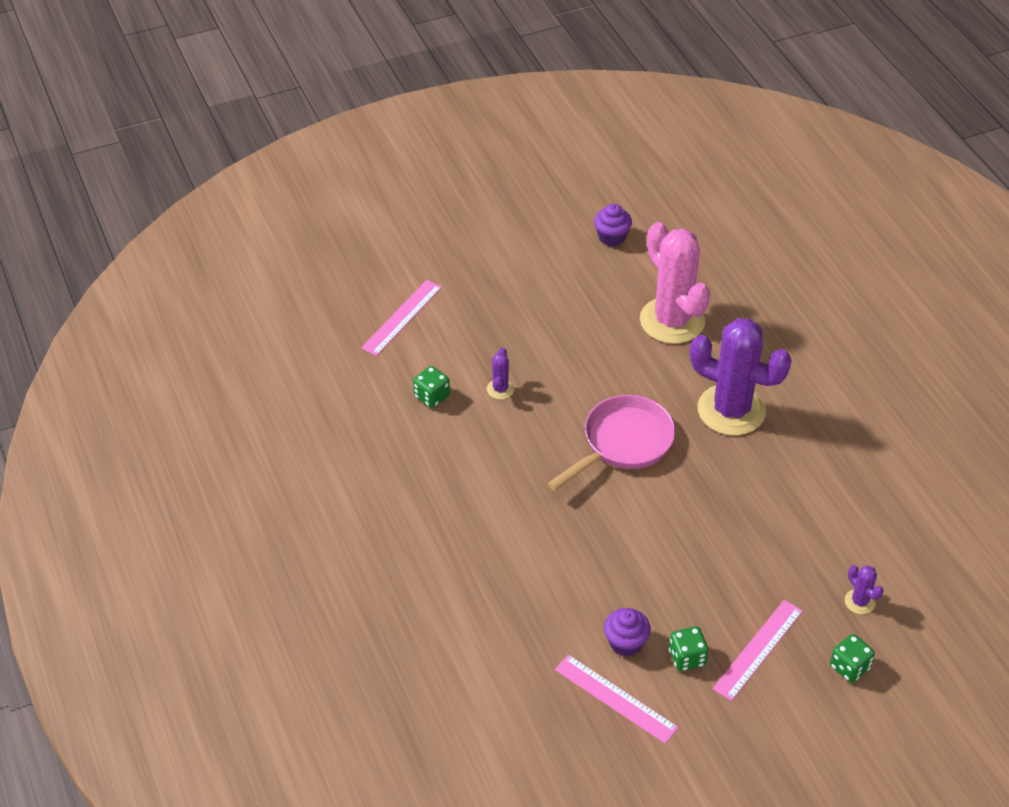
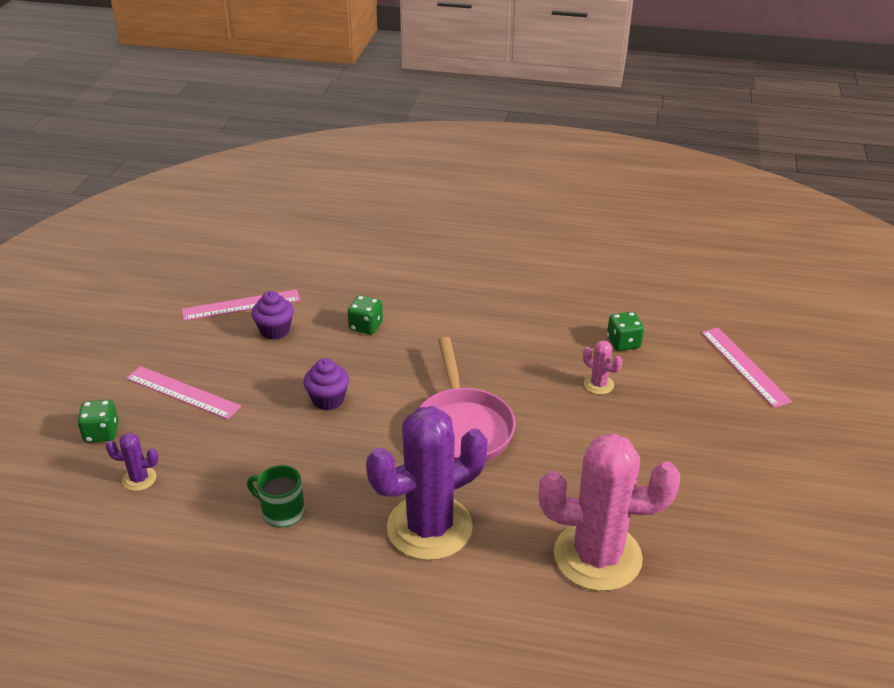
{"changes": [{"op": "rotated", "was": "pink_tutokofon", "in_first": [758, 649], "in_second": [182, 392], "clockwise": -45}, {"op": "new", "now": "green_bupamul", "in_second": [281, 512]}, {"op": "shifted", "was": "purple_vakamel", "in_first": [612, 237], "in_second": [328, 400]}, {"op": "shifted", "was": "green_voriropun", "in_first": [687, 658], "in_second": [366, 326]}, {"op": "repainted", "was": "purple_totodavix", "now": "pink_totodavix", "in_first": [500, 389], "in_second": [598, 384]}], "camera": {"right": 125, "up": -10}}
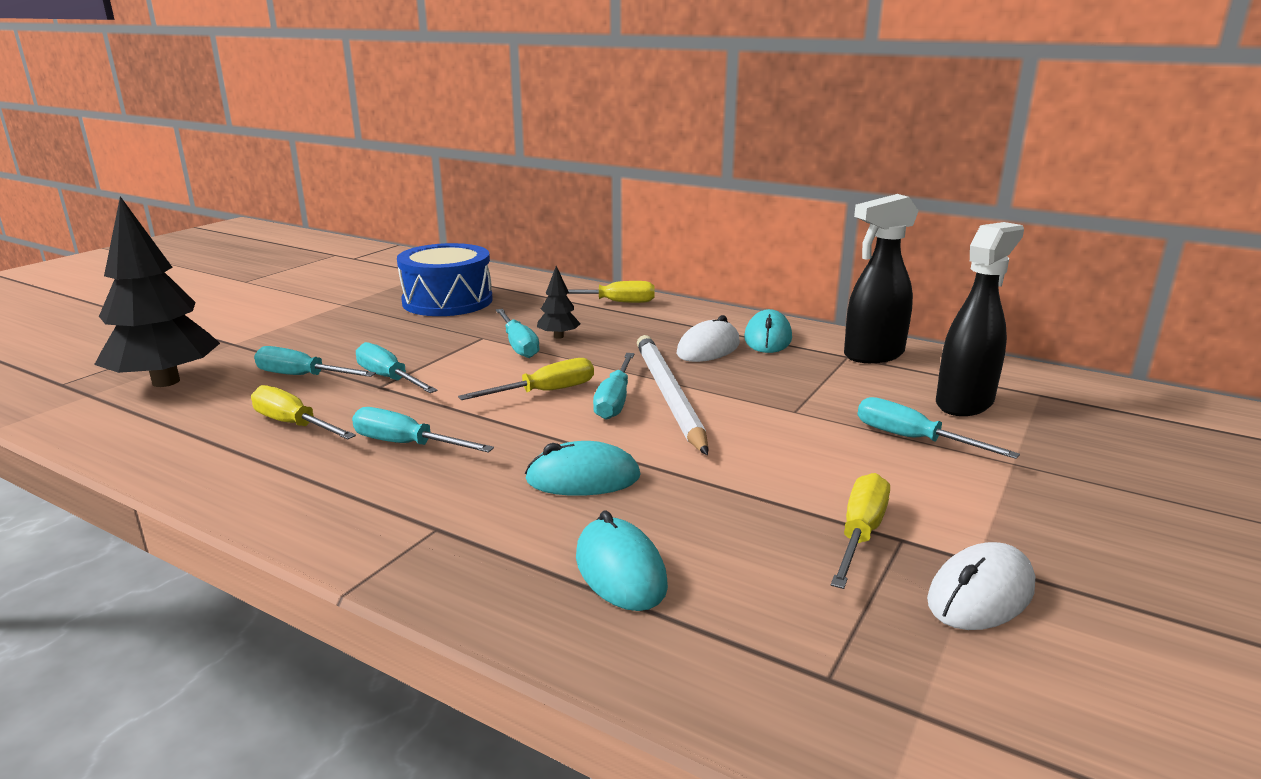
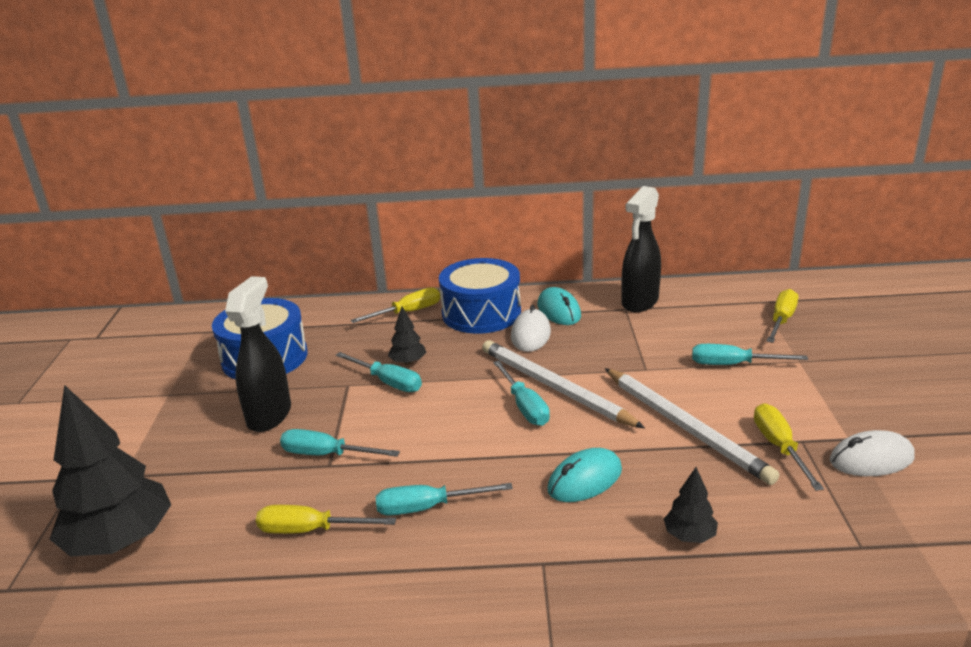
{"changes": [{"op": "shifted", "was": "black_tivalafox", "in_first": [964, 403], "in_second": [270, 415]}, {"op": "new", "now": "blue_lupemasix", "in_second": [481, 313]}, {"op": "new", "now": "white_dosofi", "in_second": [685, 427]}, {"op": "swapped", "was": "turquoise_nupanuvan", "now": "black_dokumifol", "in_first": [620, 571], "in_second": [689, 536]}, {"op": "shifted", "was": "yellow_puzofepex", "in_first": [545, 392], "in_second": [781, 320]}, {"op": "rotated", "was": "white_nupanuvan", "in_first": [980, 594], "in_second": [871, 459], "clockwise": 60}, {"op": "gone", "was": "turquoise_puzofepex", "in_first": [302, 376]}], "camera": {"right": -30, "up": 5}}
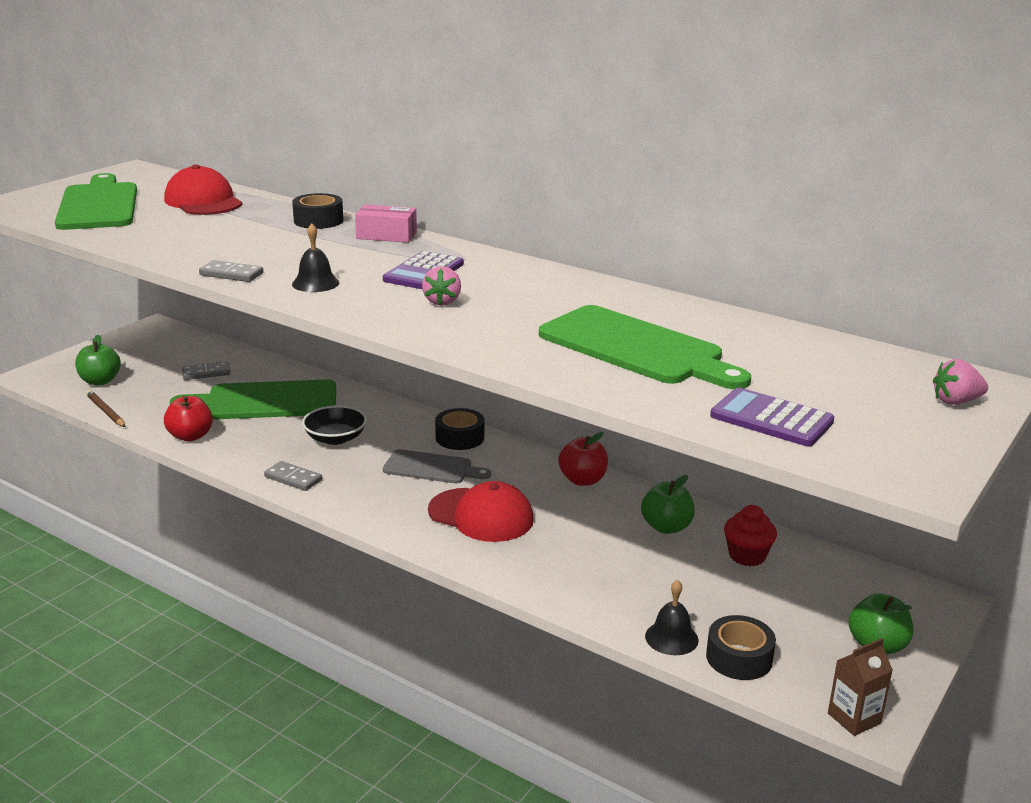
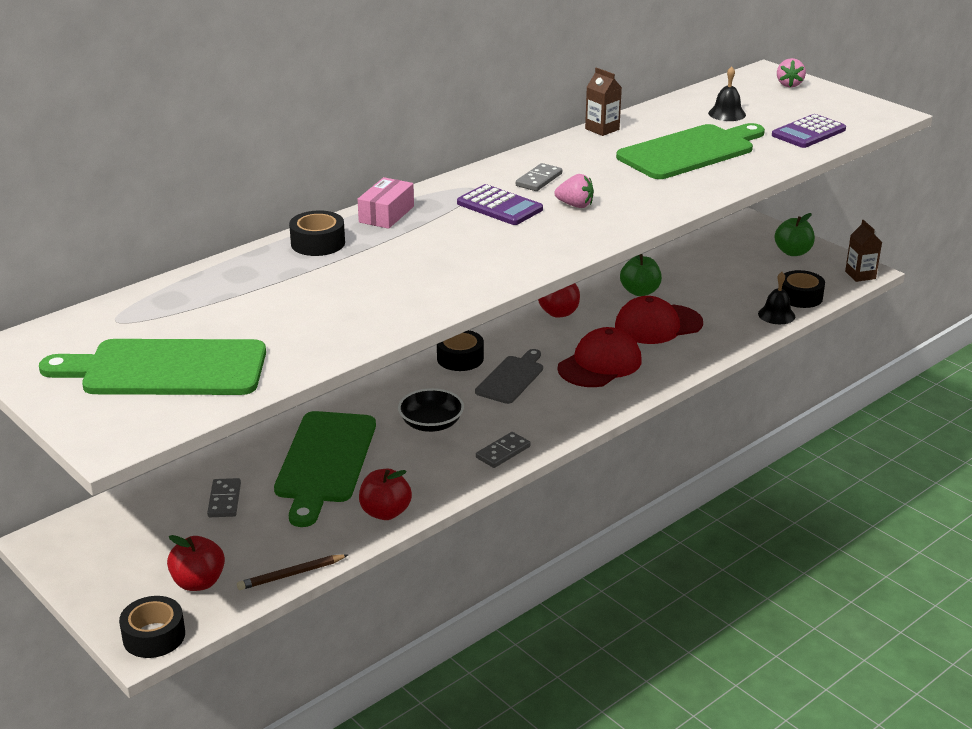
{"changes": [{"op": "new", "now": "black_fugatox", "in_second": [154, 636]}, {"op": "repainted", "was": "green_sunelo", "now": "red_sunelo", "in_first": [100, 381], "in_second": [198, 582]}, {"op": "shifted", "was": "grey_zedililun", "in_first": [231, 274], "in_second": [539, 180]}, {"op": "new", "now": "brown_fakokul", "in_second": [602, 129]}, {"op": "shifted", "was": "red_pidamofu", "in_first": [203, 201], "in_second": [658, 325]}, {"op": "shifted", "was": "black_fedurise", "in_first": [315, 283], "in_second": [727, 114]}, {"op": "gone", "was": "red_vakamel", "in_first": [747, 556]}], "camera": {"right": -75, "up": 5}}
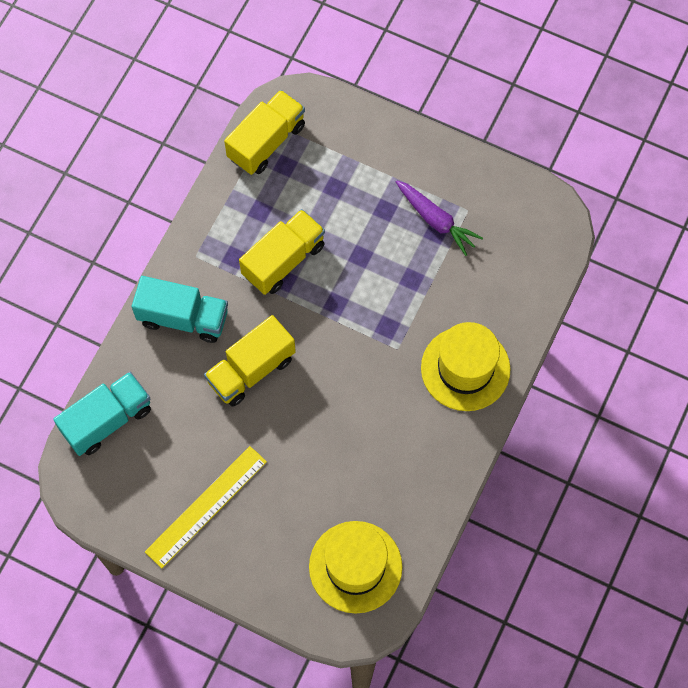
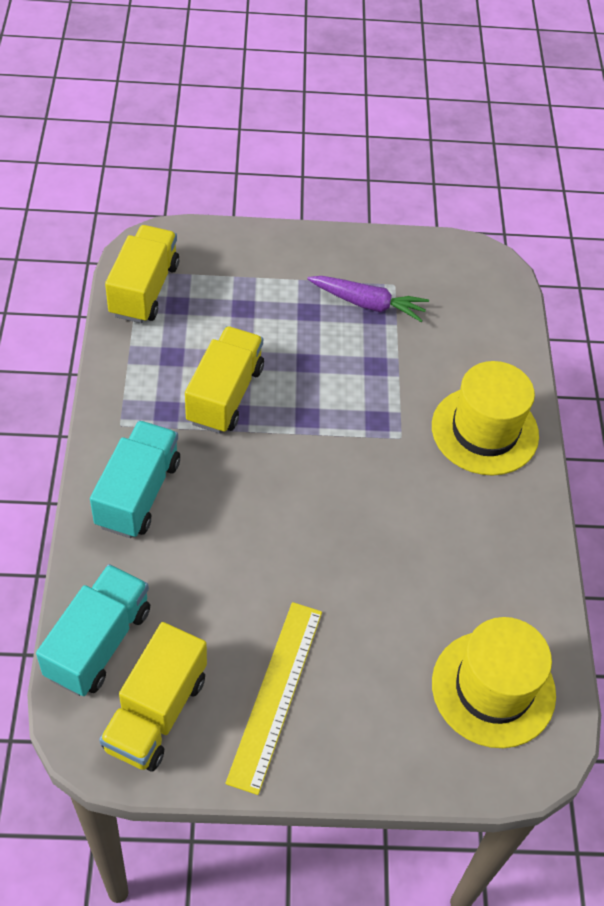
{"changes": [{"op": "rotated", "was": "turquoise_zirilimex", "in_first": [183, 318], "in_second": [138, 493], "clockwise": -60}, {"op": "shifted", "was": "yellow_zirilimex", "in_first": [251, 370], "in_second": [156, 712]}], "camera": {"right": -30, "up": -15}}
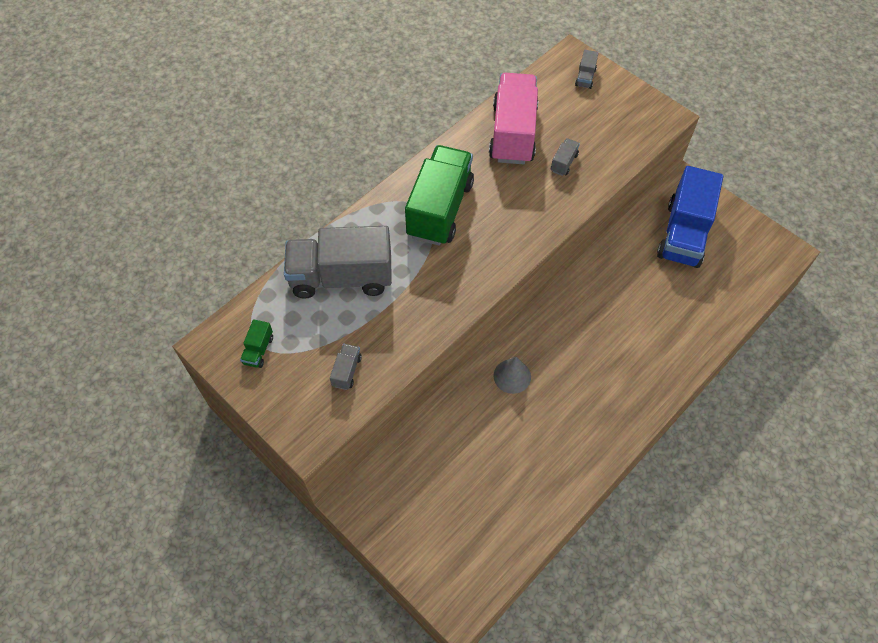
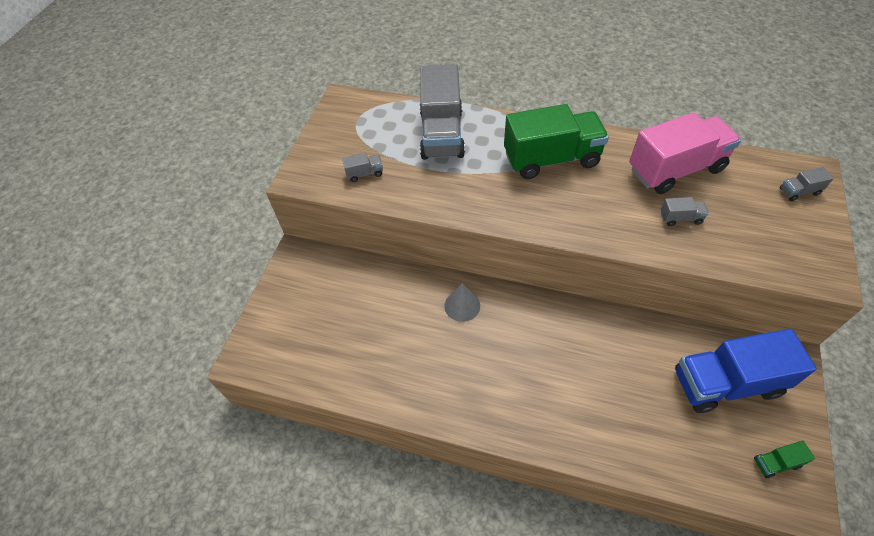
{"changes": [{"op": "rotated", "was": "grey_zirilimex", "in_first": [341, 277], "in_second": [442, 134], "clockwise": -150}, {"op": "shifted", "was": "green_zirilimex", "in_first": [258, 350], "in_second": [776, 463]}], "camera": {"right": 65, "up": -5}}
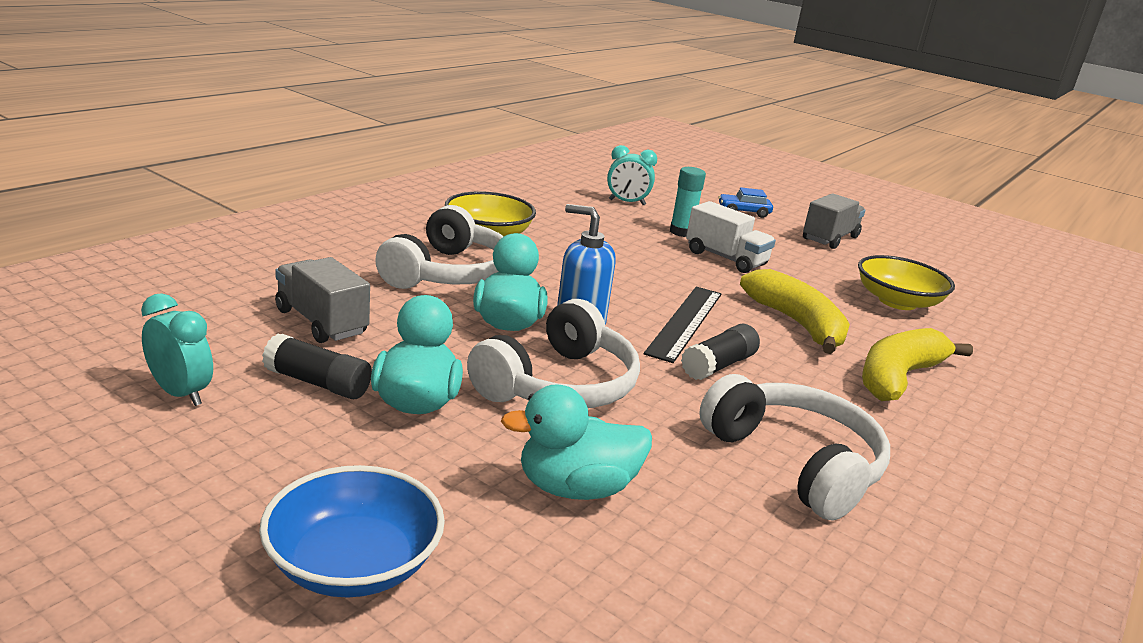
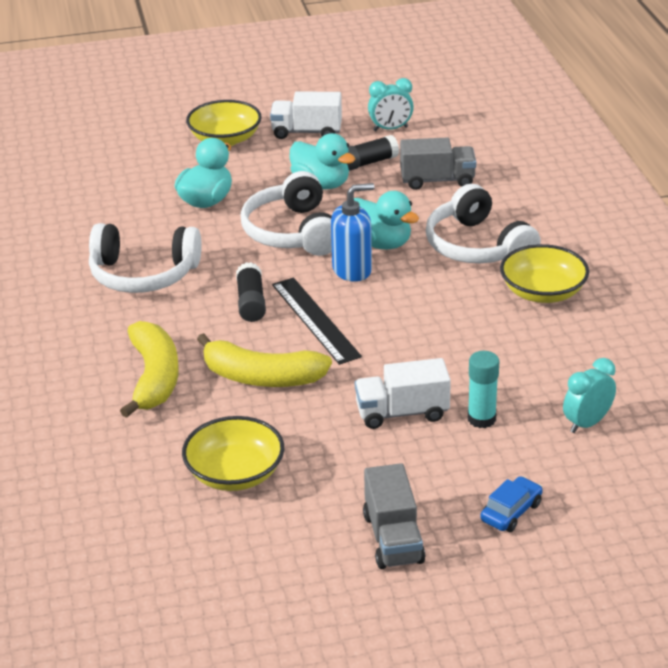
{"changes": [{"op": "repainted", "was": "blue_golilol", "now": "yellow_golilol", "in_first": [353, 564], "in_second": [225, 139]}, {"op": "new", "now": "white_zirilimex", "in_second": [307, 132]}], "camera": {"right": 135, "up": 10}}
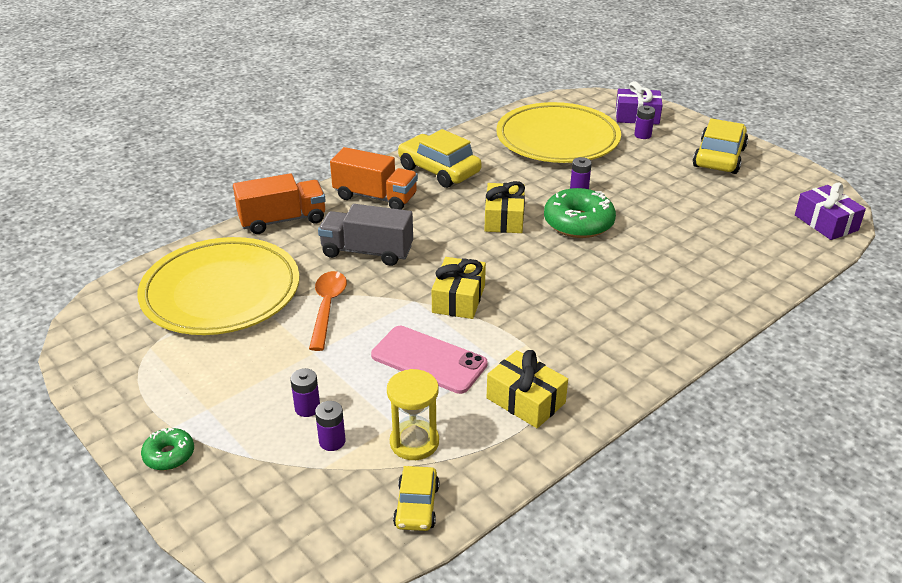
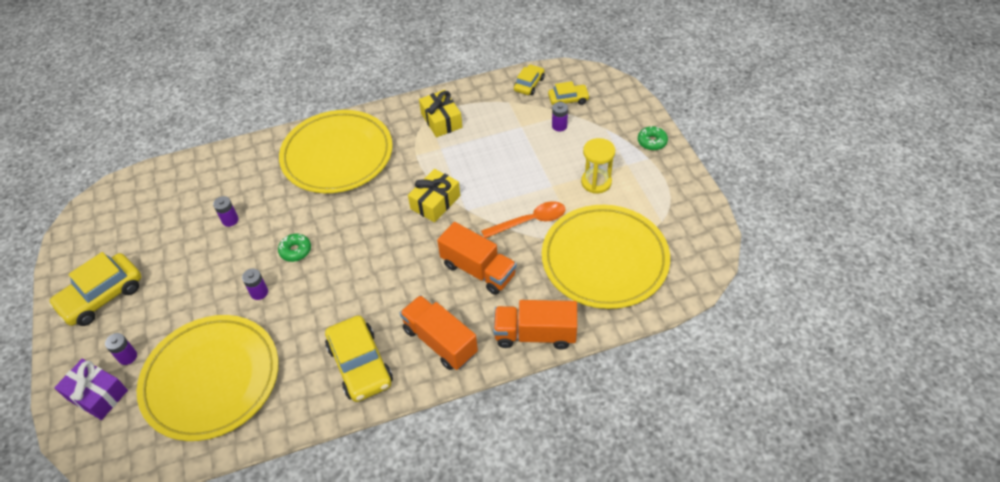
{"changes": [{"op": "shifted", "was": "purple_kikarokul", "in_first": [307, 408], "in_second": [230, 220]}, {"op": "scaled", "was": "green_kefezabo", "in_first": [578, 223], "in_second": [295, 251], "ratio": 0.53}, {"op": "new", "now": "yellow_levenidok", "in_second": [337, 155]}, {"op": "repainted", "was": "grey_zirilimex", "now": "orange_zirilimex", "in_first": [367, 252], "in_second": [478, 270]}, {"op": "rotated", "was": "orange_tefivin", "in_first": [327, 308], "in_second": [530, 221], "clockwise": -135}, {"op": "new", "now": "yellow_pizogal", "in_second": [568, 99]}, {"op": "shifted", "was": "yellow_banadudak", "in_first": [414, 442], "in_second": [596, 182]}, {"op": "gone", "was": "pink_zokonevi", "in_first": [428, 360]}, {"op": "gone", "was": "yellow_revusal", "in_first": [504, 218]}, {"op": "gone", "was": "purple_revusal", "in_first": [826, 223]}], "camera": {"right": -155, "up": 15}}
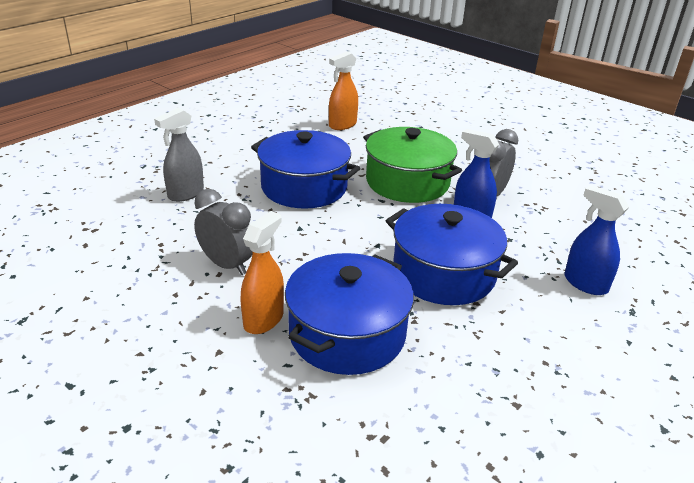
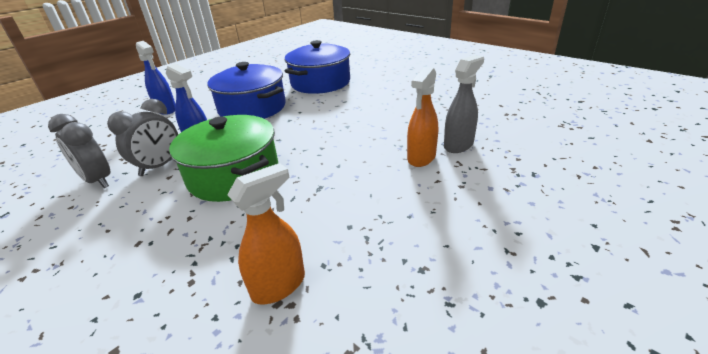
{"changes": [{"op": "shifted", "was": "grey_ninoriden", "in_first": [227, 265], "in_second": [98, 181]}, {"op": "shifted", "was": "orange_tivalafox", "in_first": [263, 319], "in_second": [421, 158]}, {"op": "gone", "was": "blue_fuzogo", "in_first": [304, 187]}], "camera": {"right": -175, "up": 0}}
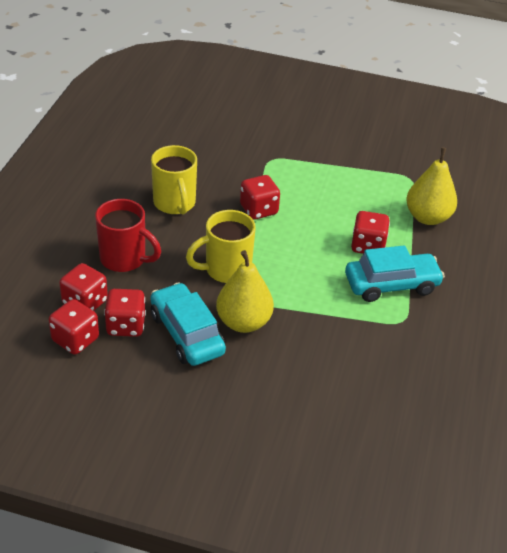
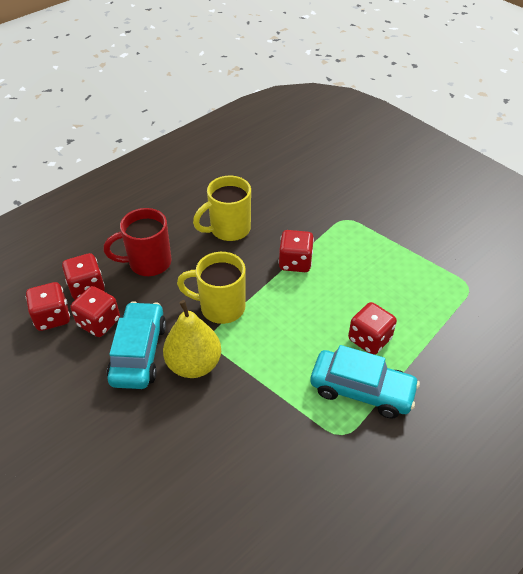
{"changes": [{"op": "rotated", "was": "red_bupamul", "in_first": [124, 259], "in_second": [148, 263], "clockwise": 105}, {"op": "rotated", "was": "yellow_bupamul", "in_first": [175, 204], "in_second": [229, 229], "clockwise": 45}, {"op": "gone", "was": "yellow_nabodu", "in_first": [427, 217]}], "camera": {"right": 35, "up": 5}}
